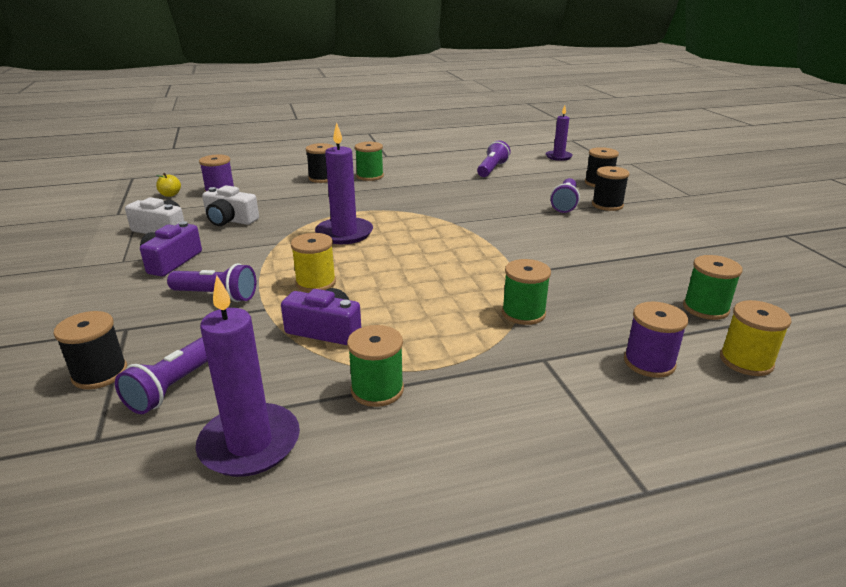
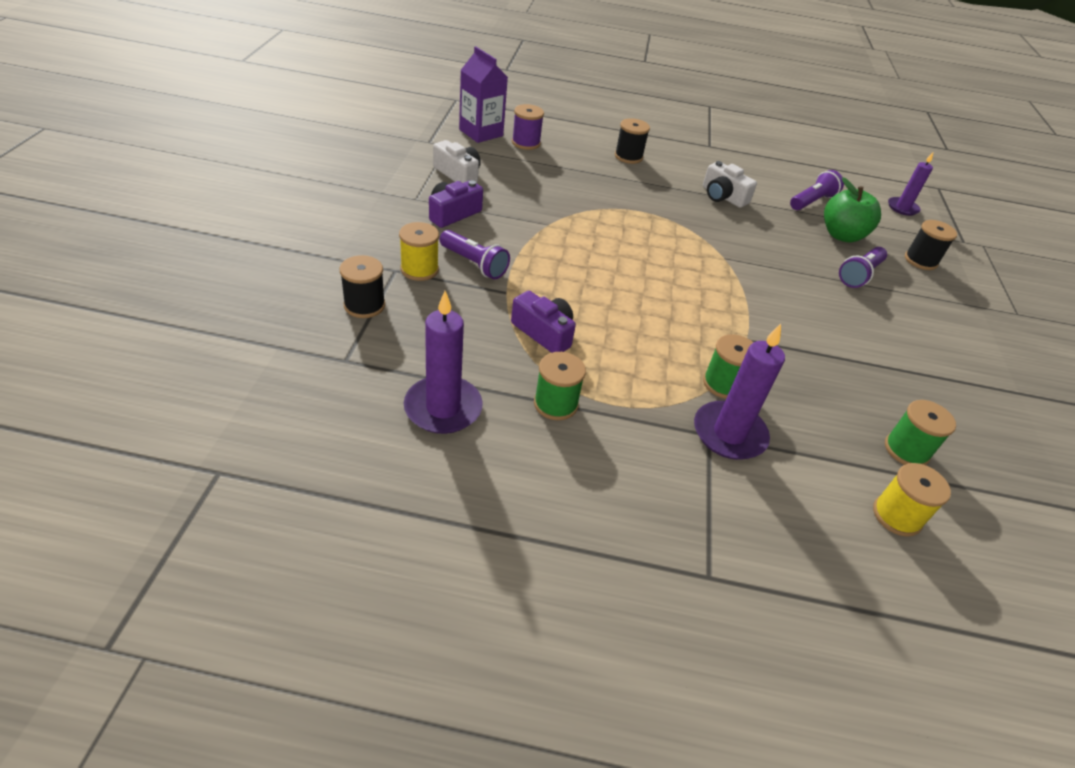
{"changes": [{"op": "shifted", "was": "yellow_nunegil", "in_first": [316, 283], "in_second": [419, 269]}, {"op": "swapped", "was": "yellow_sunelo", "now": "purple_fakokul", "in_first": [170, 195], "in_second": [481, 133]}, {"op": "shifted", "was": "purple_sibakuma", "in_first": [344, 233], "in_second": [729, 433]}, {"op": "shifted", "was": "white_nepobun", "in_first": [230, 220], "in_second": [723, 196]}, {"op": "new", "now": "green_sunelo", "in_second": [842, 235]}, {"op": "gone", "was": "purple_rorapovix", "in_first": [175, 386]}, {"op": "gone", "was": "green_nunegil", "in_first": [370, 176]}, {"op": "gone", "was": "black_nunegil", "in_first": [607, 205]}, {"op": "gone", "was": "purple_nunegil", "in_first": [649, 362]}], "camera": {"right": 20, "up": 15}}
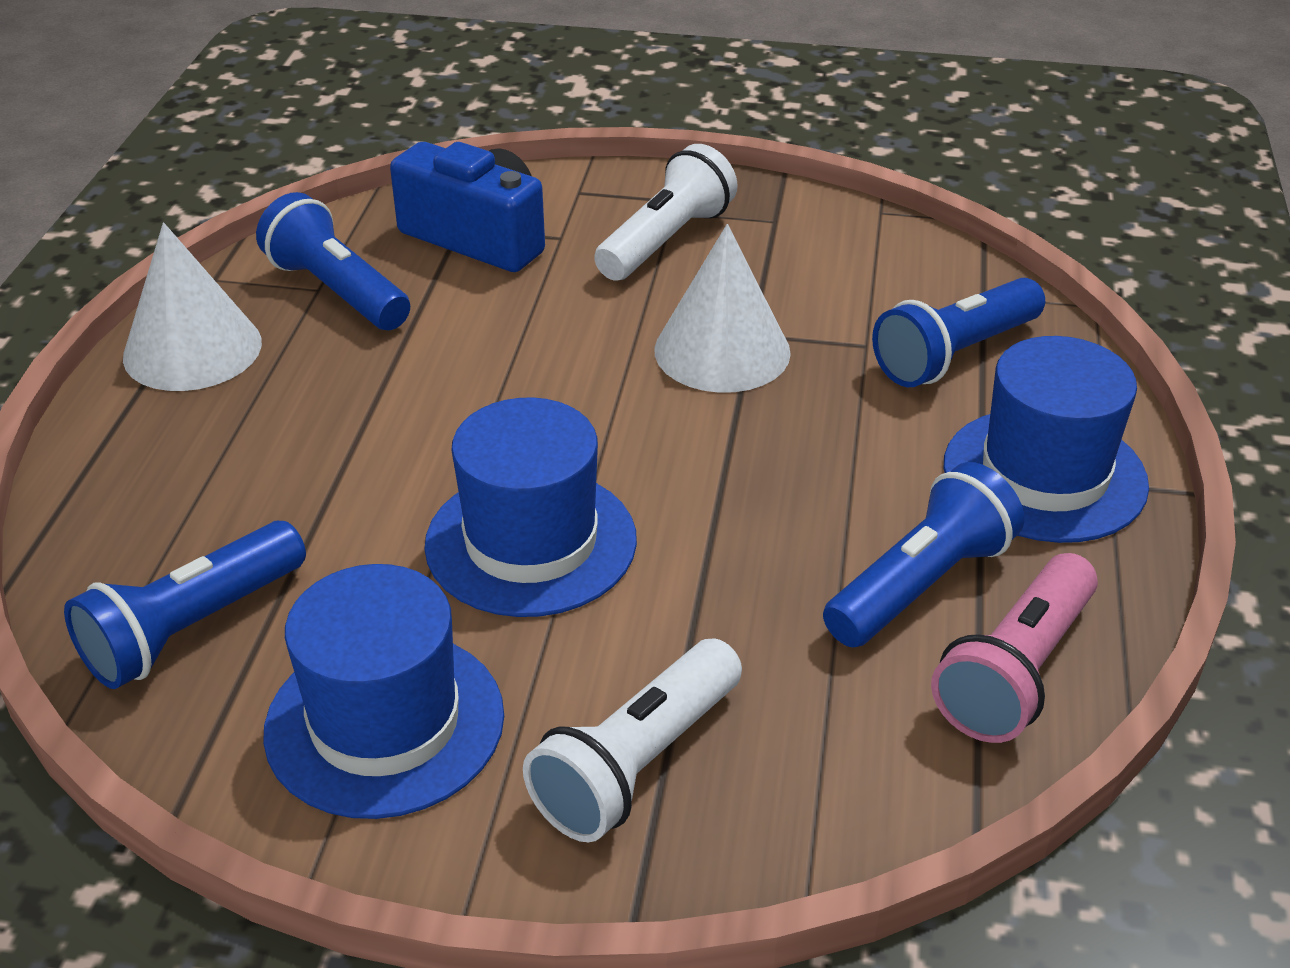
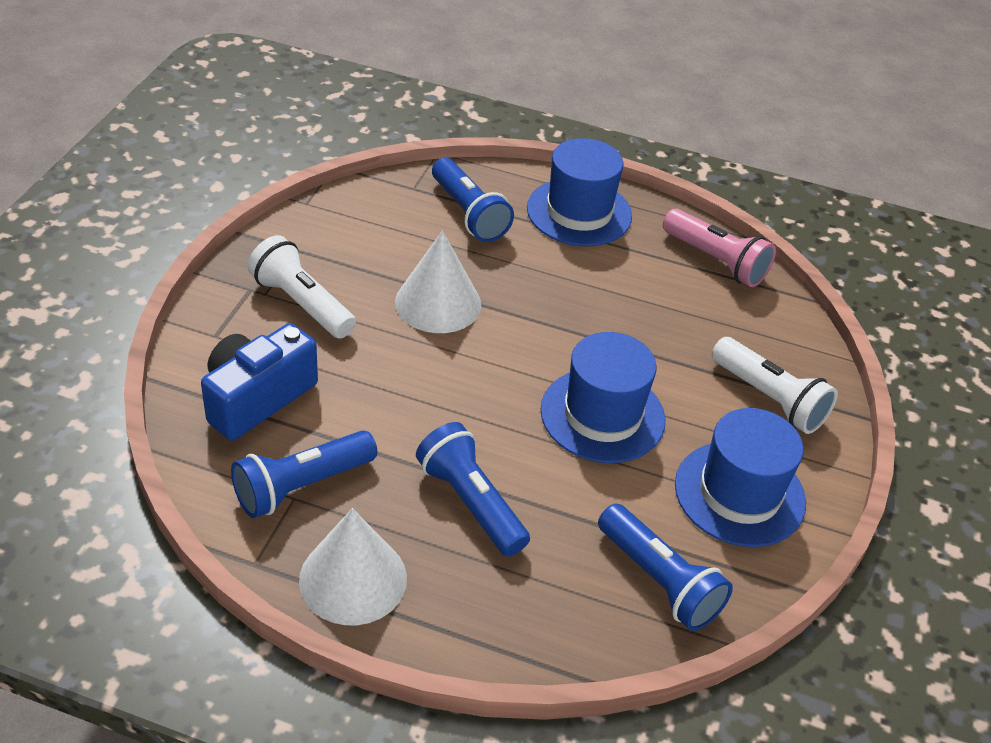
{"changes": [{"op": "shifted", "was": "blue_rorapovix", "in_first": [920, 584], "in_second": [470, 502]}], "camera": {"right": -85, "up": 5}}
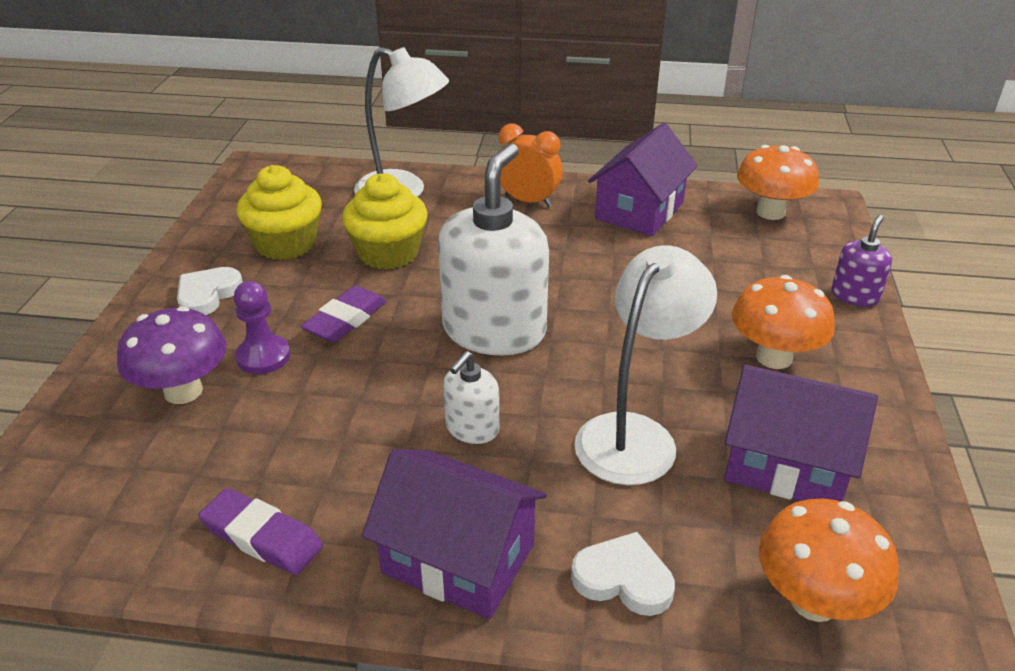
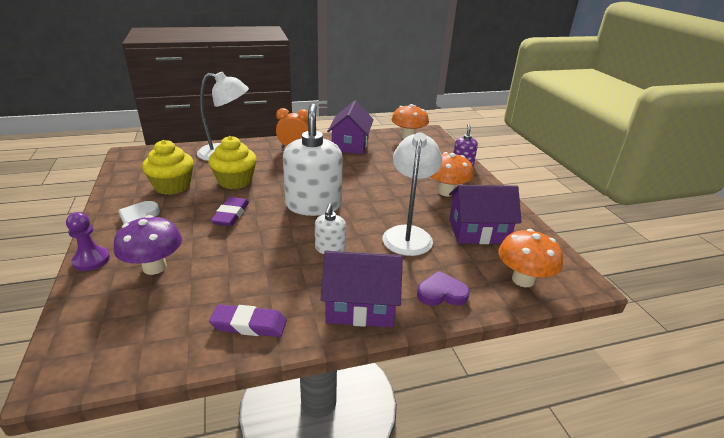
{"changes": [{"op": "shifted", "was": "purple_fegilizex", "in_first": [263, 357], "in_second": [91, 260]}, {"op": "repainted", "was": "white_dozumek", "now": "purple_dozumek", "in_first": [623, 579], "in_second": [441, 293]}], "camera": {"right": -25, "up": -5}}
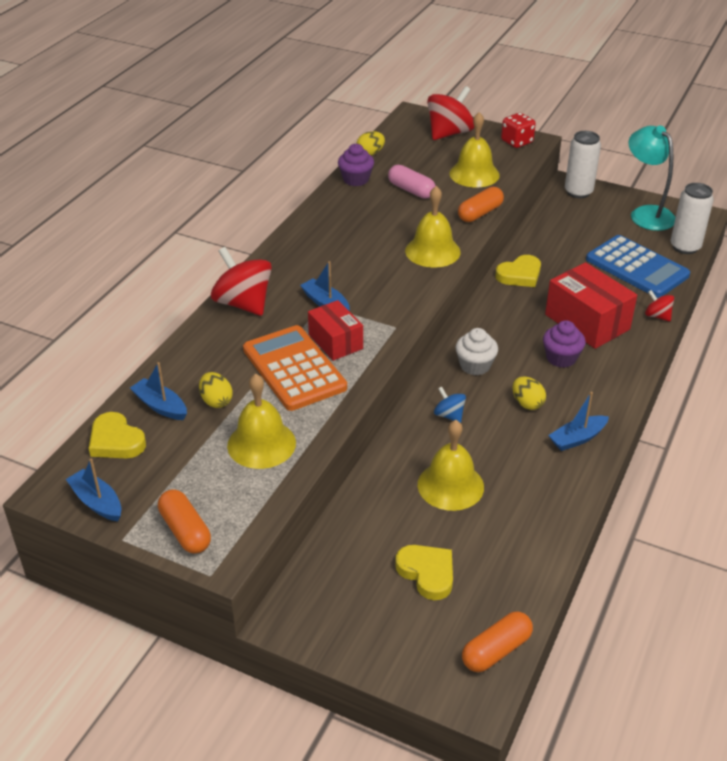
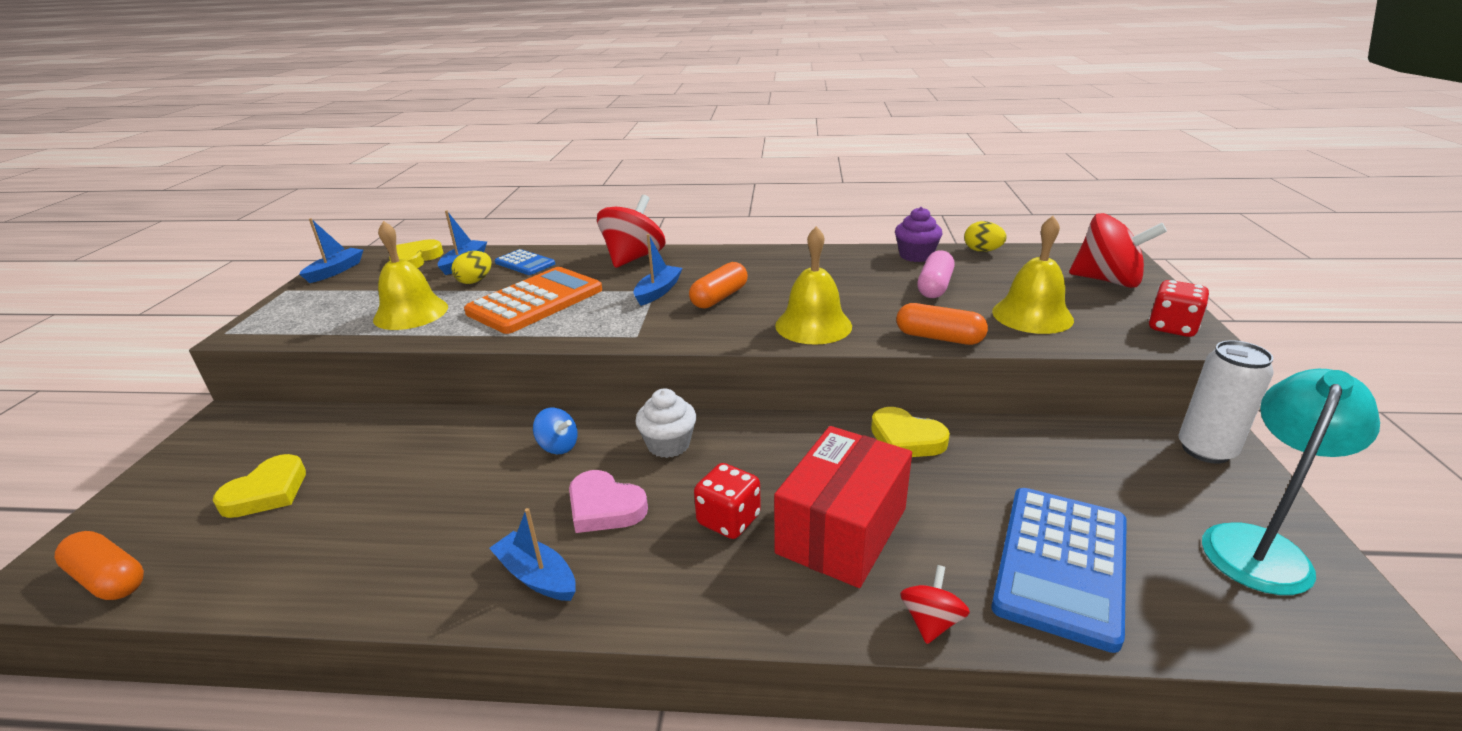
{"changes": [{"op": "new", "now": "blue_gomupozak", "in_second": [525, 263]}, {"op": "rotated", "was": "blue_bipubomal", "in_first": [449, 415], "in_second": [558, 446], "clockwise": 90}, {"op": "swapped", "was": "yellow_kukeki", "now": "pink_dozumek", "in_first": [527, 403], "in_second": [604, 507]}, {"op": "shifted", "was": "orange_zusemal", "in_first": [185, 531], "in_second": [719, 297]}, {"op": "swapped", "was": "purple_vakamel", "now": "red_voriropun", "in_first": [561, 358], "in_second": [728, 520]}, {"op": "gone", "was": "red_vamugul", "in_first": [335, 342]}, {"op": "gone", "was": "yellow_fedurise", "in_first": [450, 485]}, {"op": "gone", "was": "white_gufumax", "in_first": [685, 247]}], "camera": {"right": 70, "up": -10}}
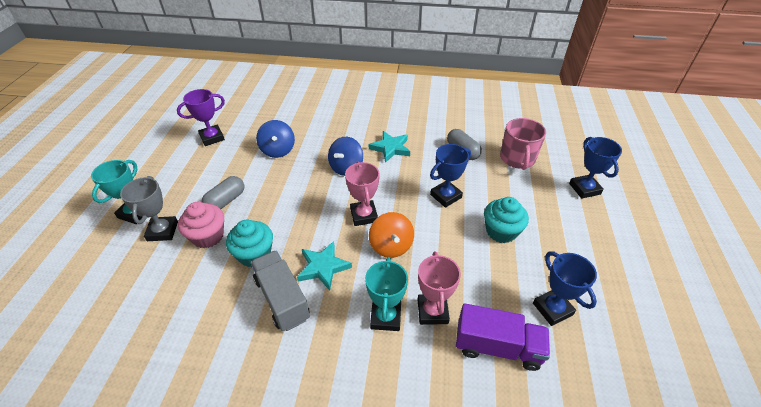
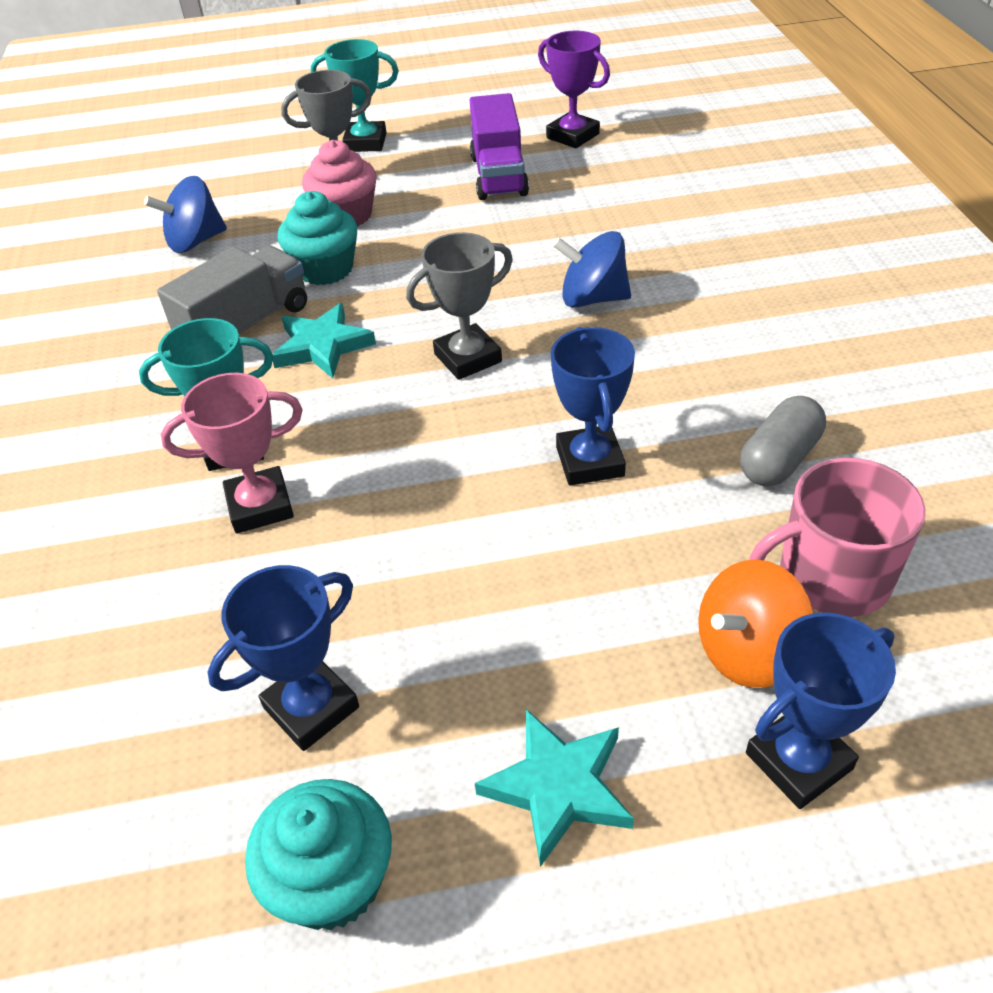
{"changes": [{"op": "shifted", "was": "blue_bipubomal", "in_first": [278, 150], "in_second": [195, 242]}, {"op": "shifted", "was": "turquoise_vakamel", "in_first": [501, 231], "in_second": [332, 880]}, {"op": "repainted", "was": "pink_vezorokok", "now": "grey_vezorokok", "in_first": [364, 215], "in_second": [467, 358]}, {"op": "shifted", "was": "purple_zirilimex", "in_first": [497, 347], "in_second": [498, 176]}, {"op": "shifted", "was": "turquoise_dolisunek", "in_first": [390, 148], "in_second": [558, 787]}, {"op": "rotated", "was": "blue_vezorokok", "in_first": [446, 196], "in_second": [589, 461], "clockwise": 45}, {"op": "shifted", "was": "orange_bipubomal", "in_first": [391, 246], "in_second": [748, 652]}, {"op": "gone", "was": "grey_zusemal", "in_first": [226, 201]}], "camera": {"right": 75, "up": 0}}
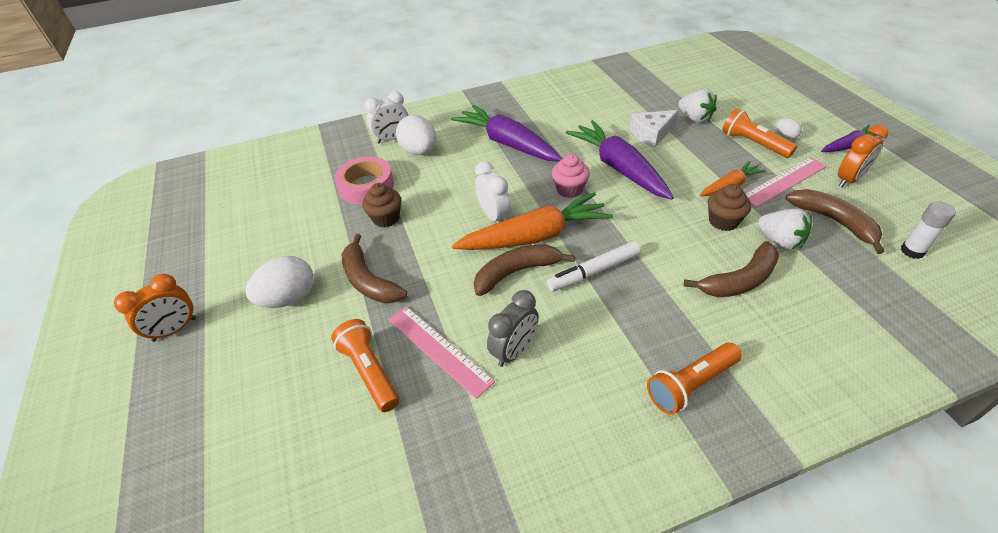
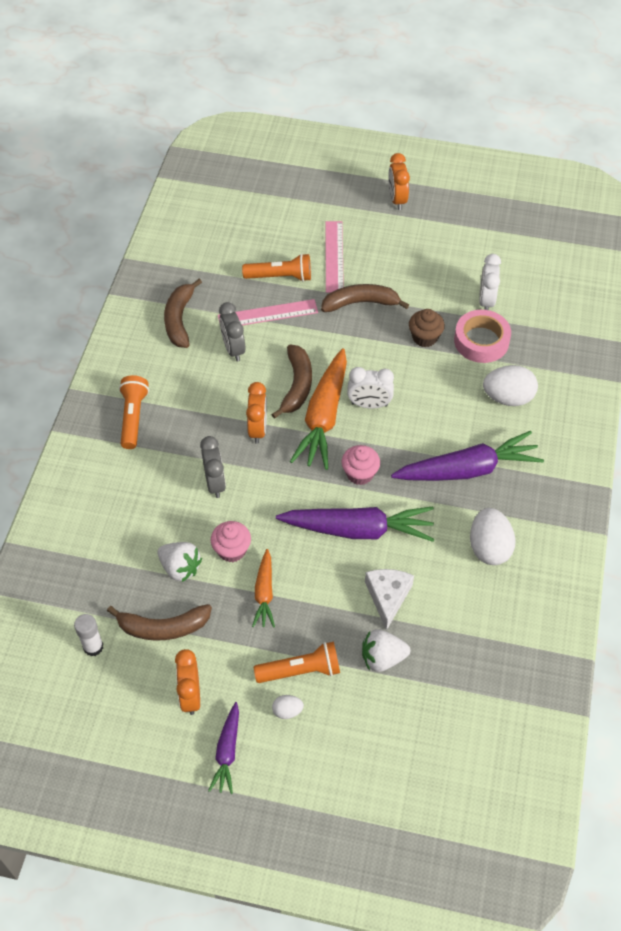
{"changes": [{"op": "rotated", "was": "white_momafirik", "in_first": [779, 241], "in_second": [180, 568], "clockwise": -135}, {"op": "shifted", "was": "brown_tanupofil", "in_first": [739, 280], "in_second": [179, 319]}, {"op": "new", "now": "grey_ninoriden", "in_second": [215, 483]}, {"op": "repainted", "was": "brown_vakamel", "now": "pink_vakamel", "in_first": [723, 221], "in_second": [232, 550]}, {"op": "swapped", "was": "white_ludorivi", "now": "orange_ninoriden", "in_first": [593, 272], "in_second": [258, 429]}, {"op": "shifted", "was": "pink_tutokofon", "in_first": [784, 181], "in_second": [334, 256]}, {"op": "shifted", "was": "white_kukeki", "in_first": [289, 298], "in_second": [489, 547]}, {"op": "shifted", "was": "white_ninoriden", "in_first": [392, 139], "in_second": [486, 301]}], "camera": {"right": 120, "up": 10}}
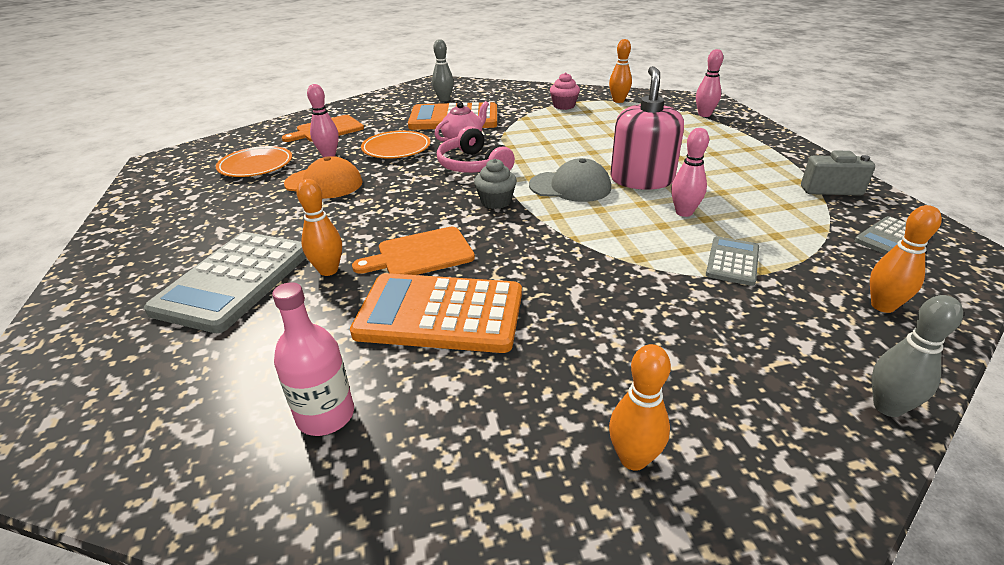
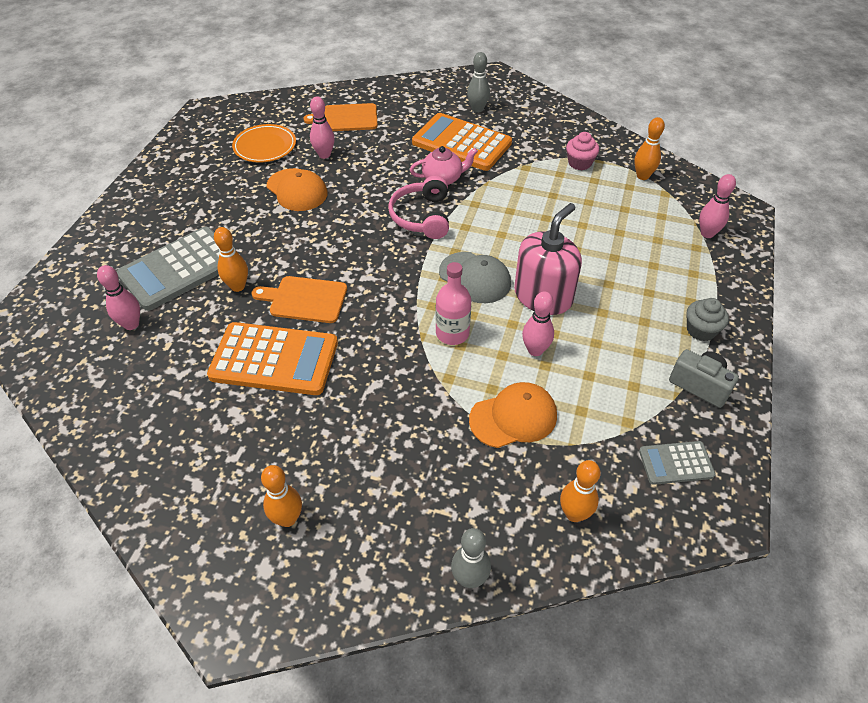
{"changes": [{"op": "new", "now": "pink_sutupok", "in_second": [131, 324]}, {"op": "rotated", "was": "orange_gomupozak", "in_first": [440, 314], "in_second": [274, 360], "clockwise": 150}, {"op": "shifted", "was": "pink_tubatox", "in_first": [326, 415], "in_second": [452, 333]}, {"op": "swapped", "was": "grey_gomupozak", "now": "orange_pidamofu", "in_first": [732, 261], "in_second": [513, 417]}, {"op": "shifted", "was": "grey_vakamel", "in_first": [496, 201], "in_second": [701, 330]}, {"op": "gone", "was": "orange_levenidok", "in_first": [396, 148]}], "camera": {"right": 30, "up": 15}}
